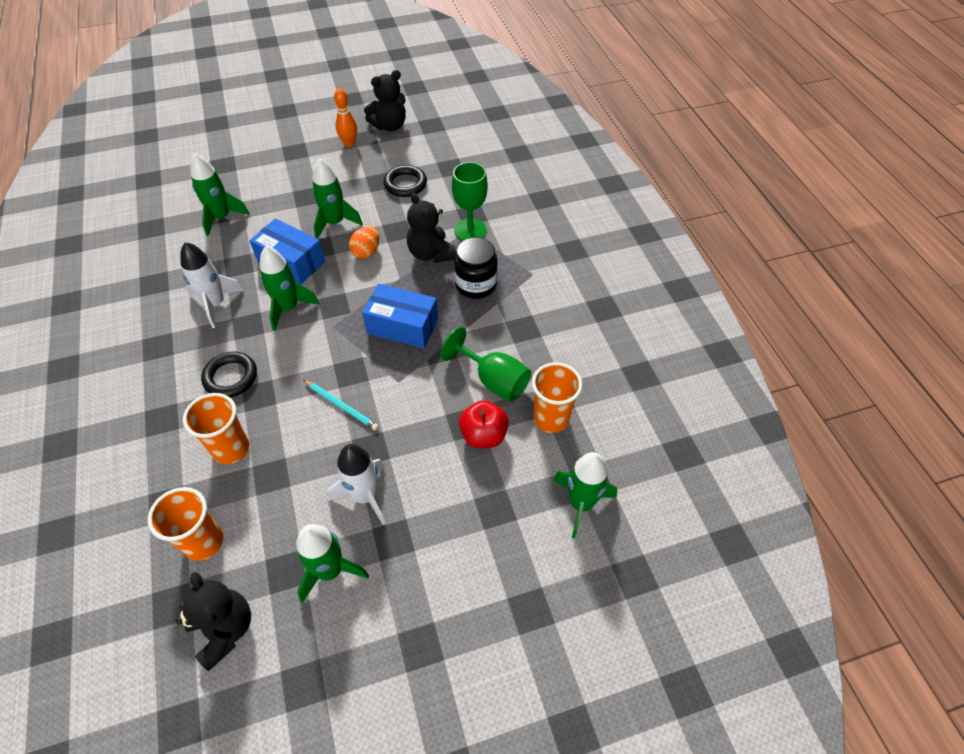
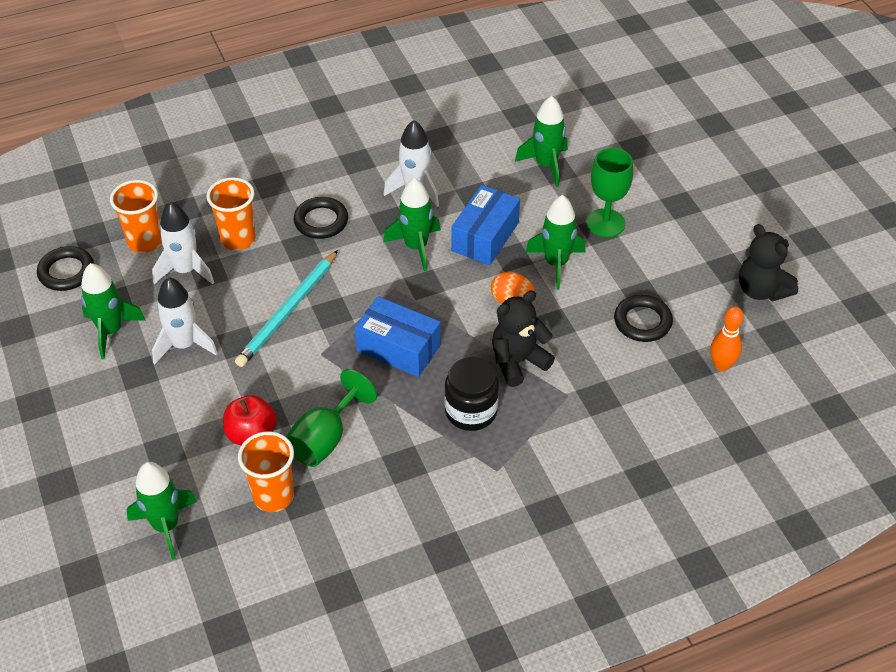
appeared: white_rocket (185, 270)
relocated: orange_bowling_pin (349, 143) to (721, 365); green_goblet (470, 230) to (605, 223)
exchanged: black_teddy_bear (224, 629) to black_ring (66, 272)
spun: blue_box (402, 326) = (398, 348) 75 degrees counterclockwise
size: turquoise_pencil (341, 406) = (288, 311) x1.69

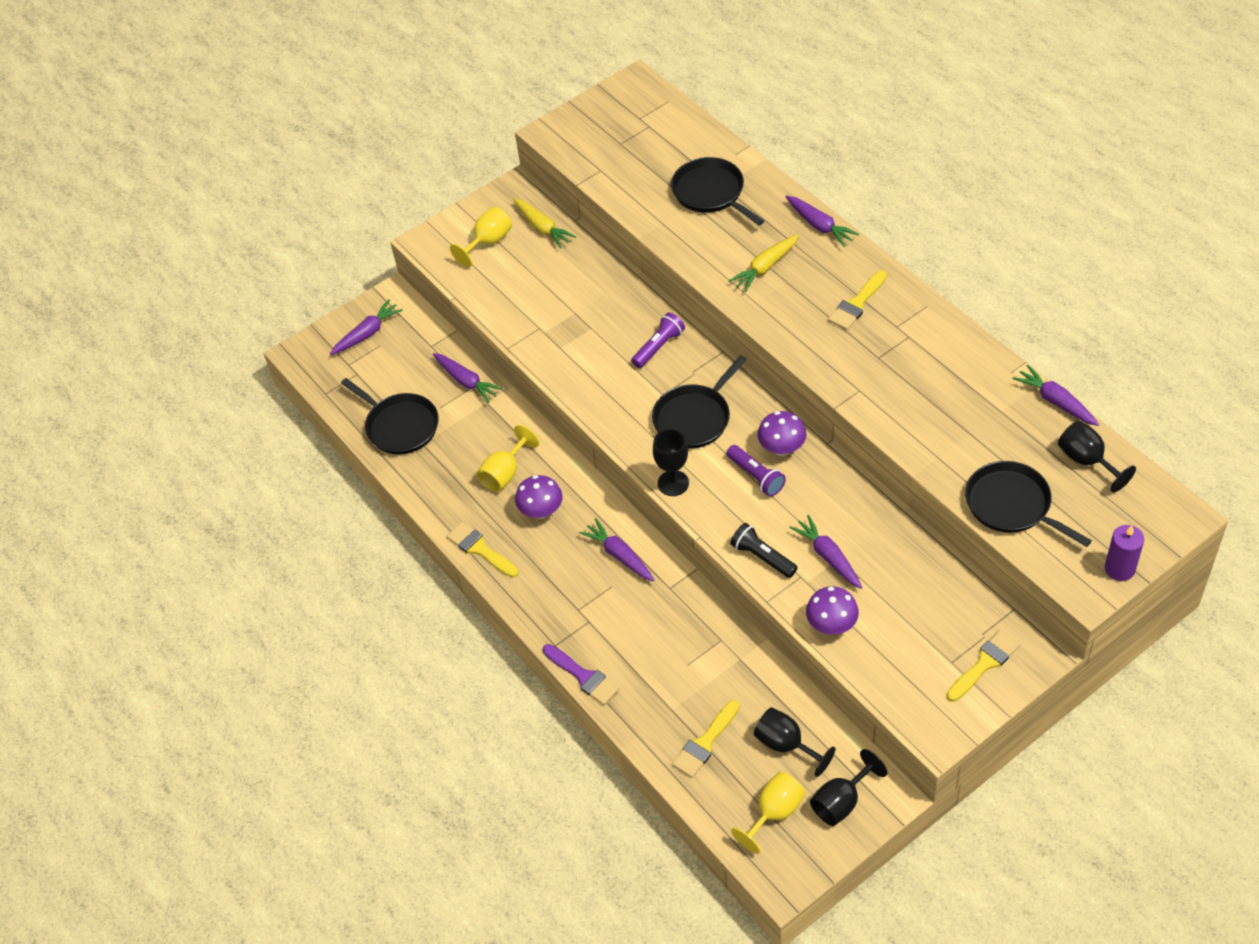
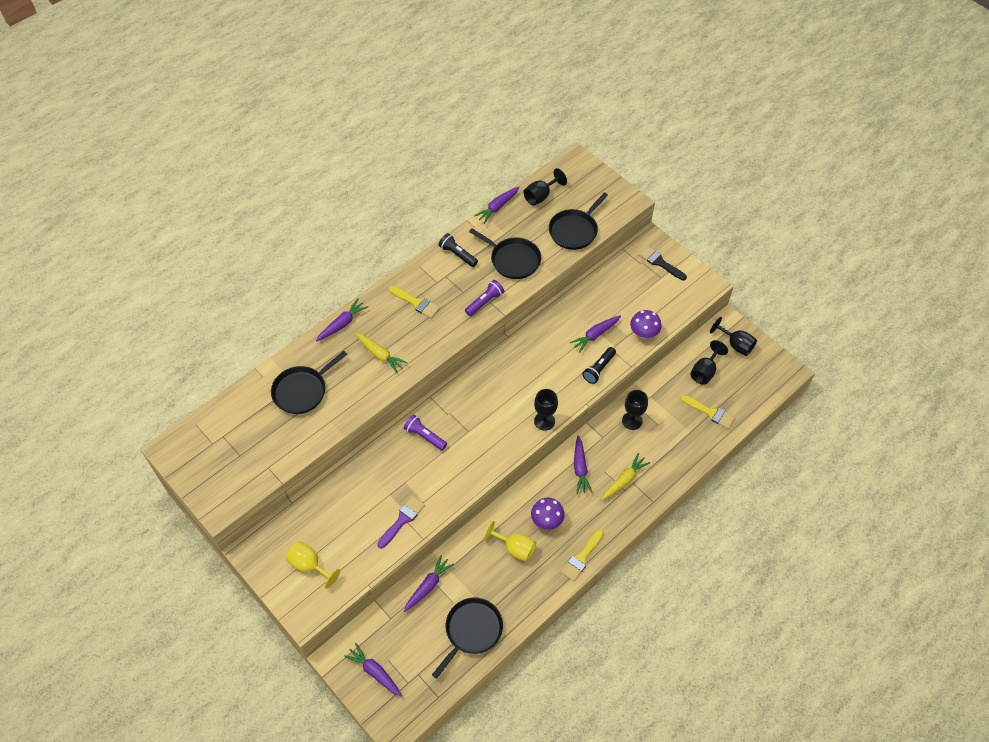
missing: yellow_goblet (774, 813); purple_mushroom (782, 448); purple_candle (1119, 569)
appeared: black_flashlight (457, 255); black_goblet (632, 421)
relocated: yellow_carrot (542, 227) to (624, 480); purple_brush (583, 676) to (402, 520); black_pan (694, 418) to (513, 260); purple_flashlight (756, 476) to (485, 302)
colour: yellow_brush (985, 663) to black_brush (660, 262)
spun: purple_carrot (619, 555) = (580, 468) 45 degrees counterclockwise

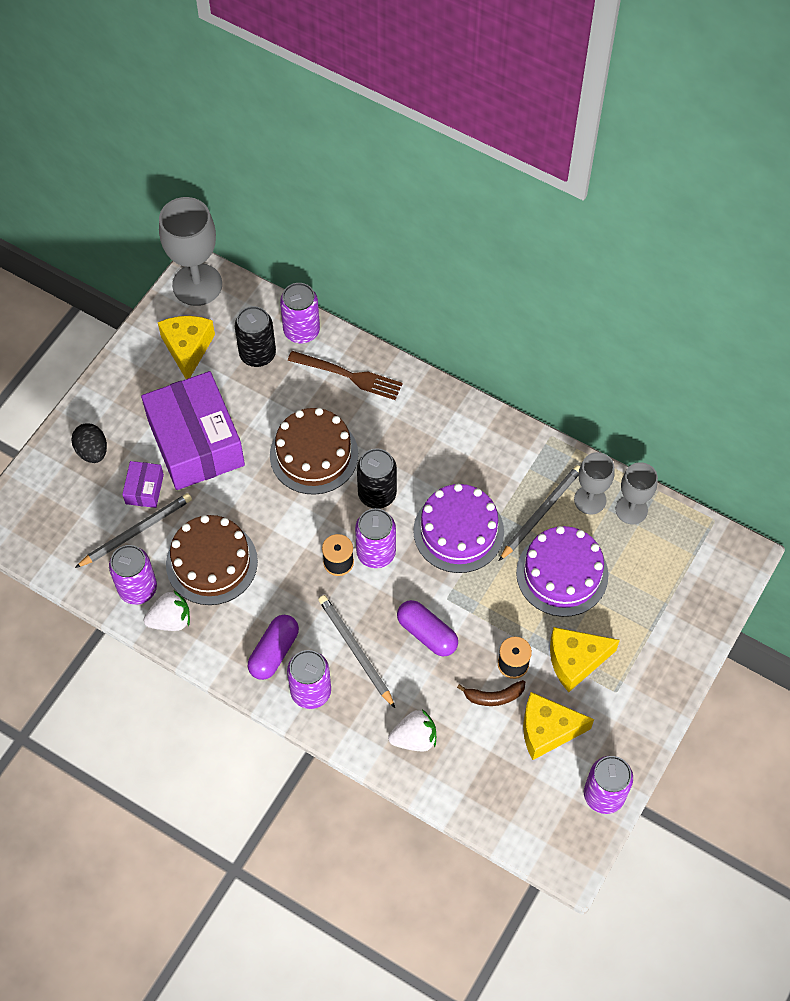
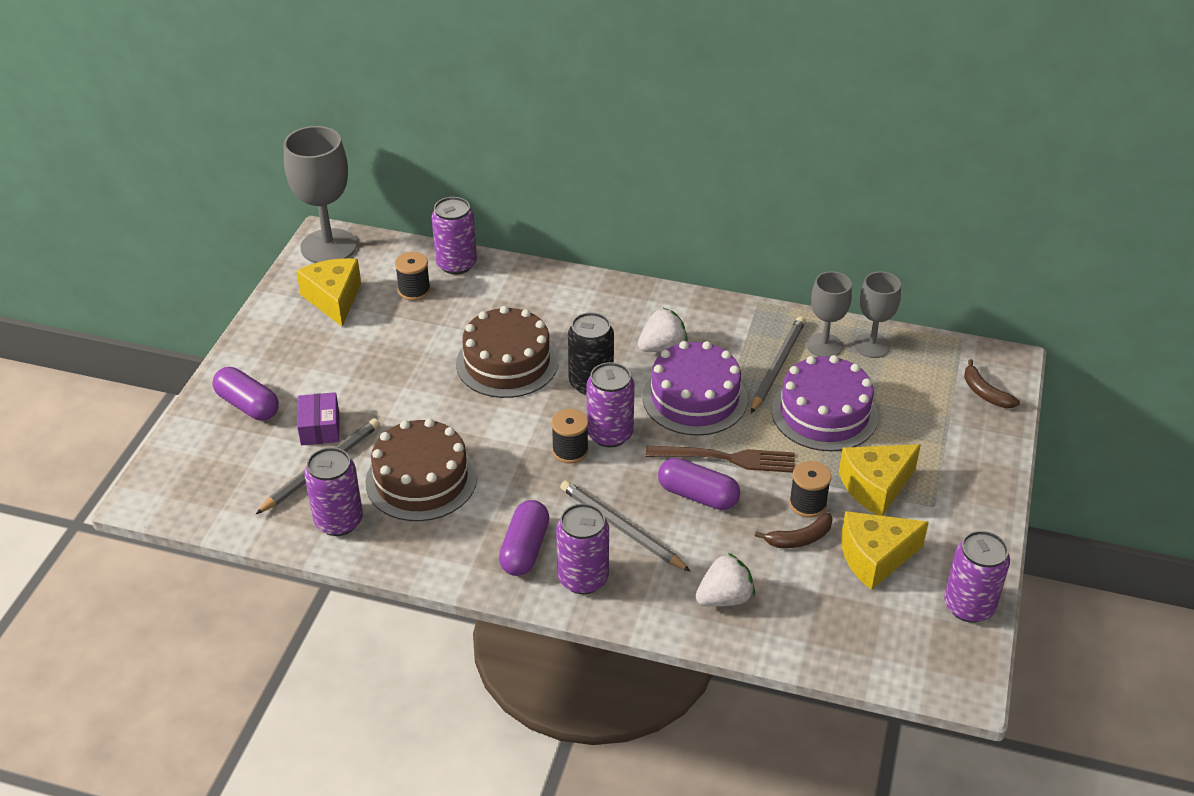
missing: purple_box (196, 442)
appeared: brown_banana (985, 393)
relocated: white_strawberry (170, 620) to (662, 347); brown_fork (350, 376) to (728, 458)
exchanged: black_egg (92, 451) to purple_capsule (248, 405); black_can (257, 354) to black_spool (414, 290)

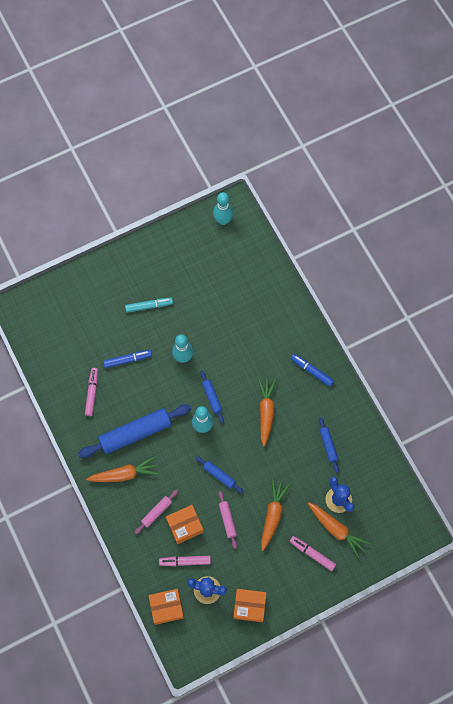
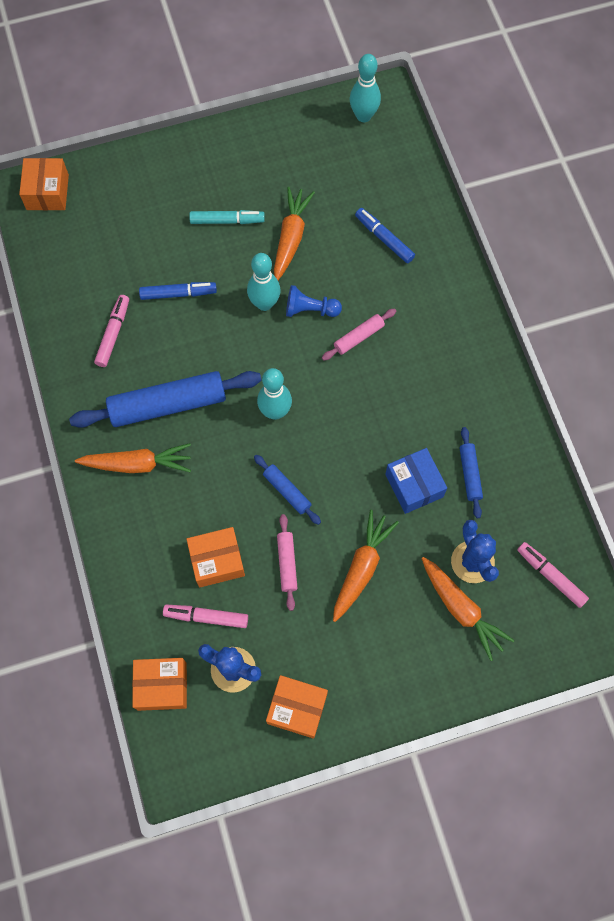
missing: blue_rolling_pin (212, 398)
appeared: orange_box (47, 192); blue_pawn (310, 310); blue_box (414, 485)
relocated: pink_rolling_pin (156, 512) to (358, 337); orange_carrot (266, 411) to (291, 237); pink_marker (312, 554) to (550, 576); blue_marker (312, 371) to (384, 238)

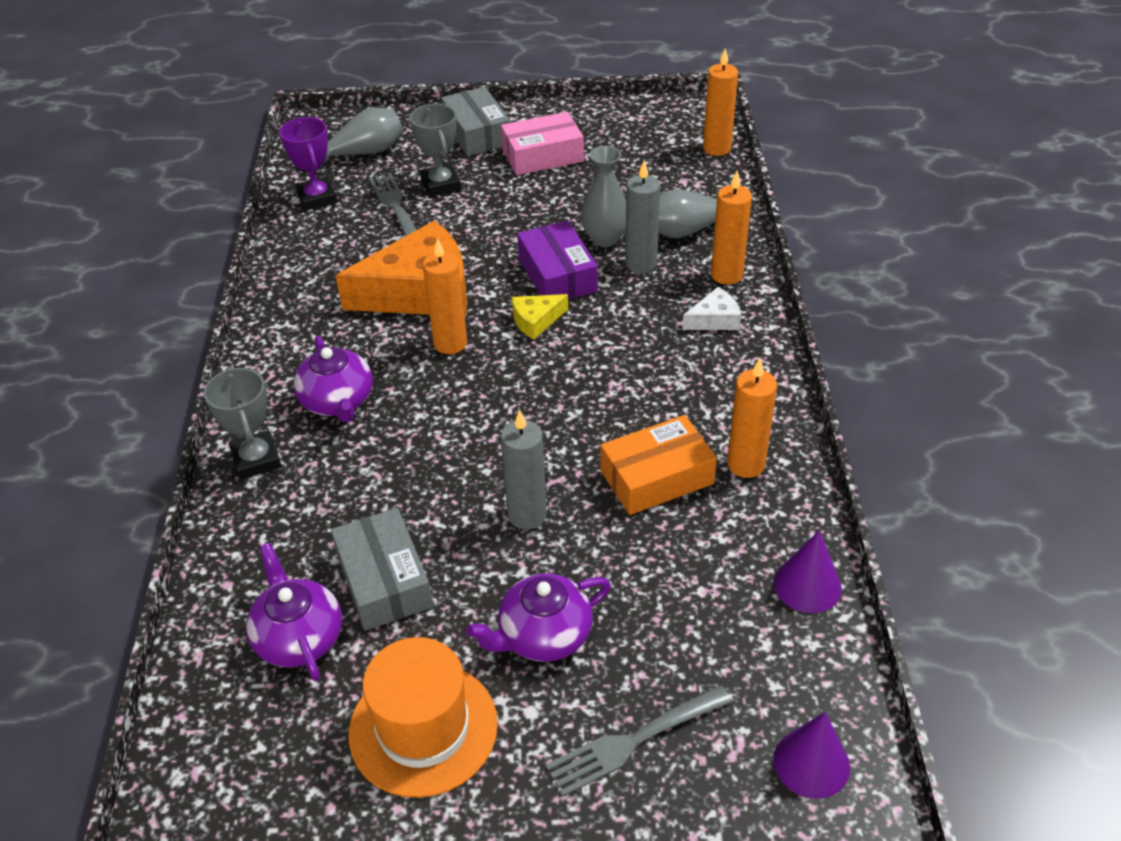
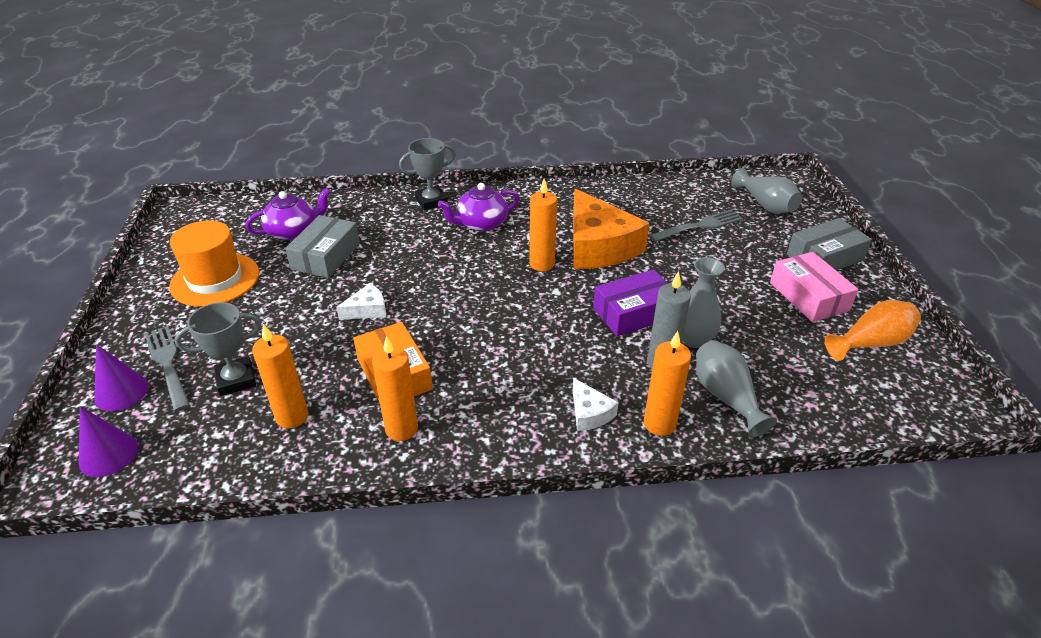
missing: purple_trophy (317, 198); purple_teapot (543, 635); yellow_cheese (536, 320)
appeared: orange_vase (871, 343)
relocated: grey_trophy (441, 184) to (236, 380); orange_candle (717, 148) to (292, 417); purple_cone (807, 585) to (121, 392)
exchanged: grey_candle (527, 515) to white_cheese (367, 310)
spun: grey_box (384, 580) = (326, 256) 45 degrees counterclockwise

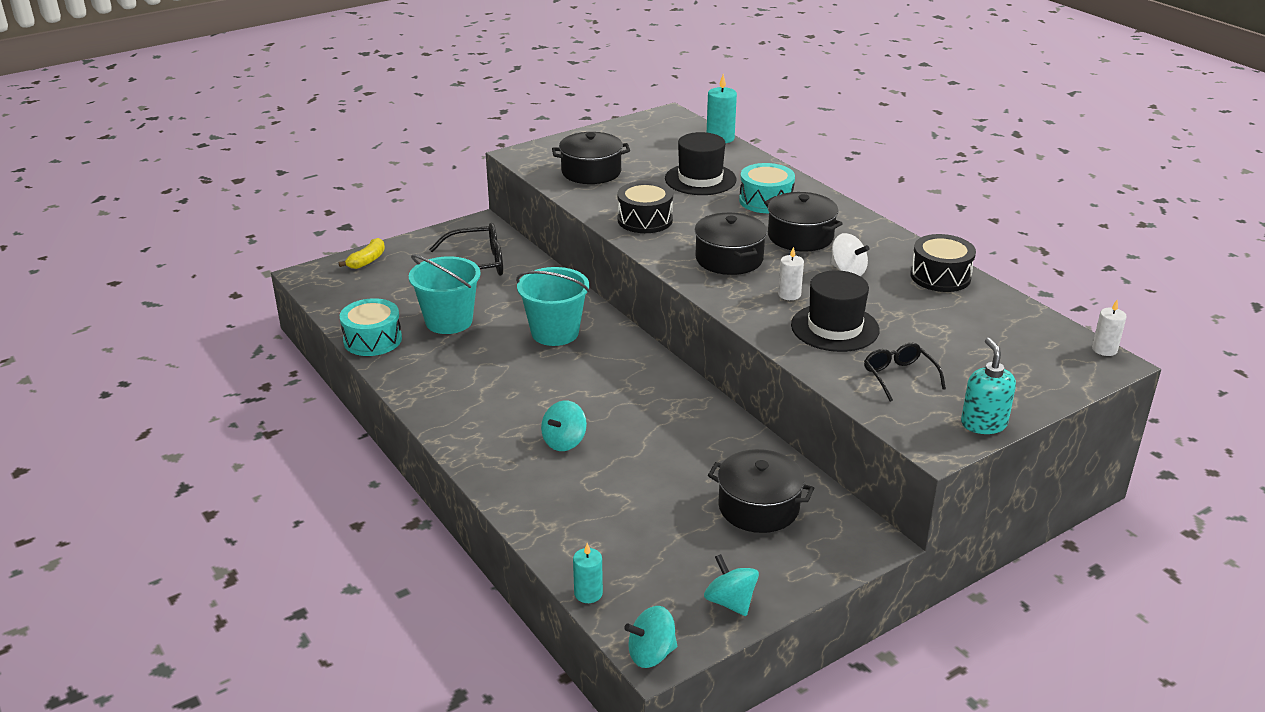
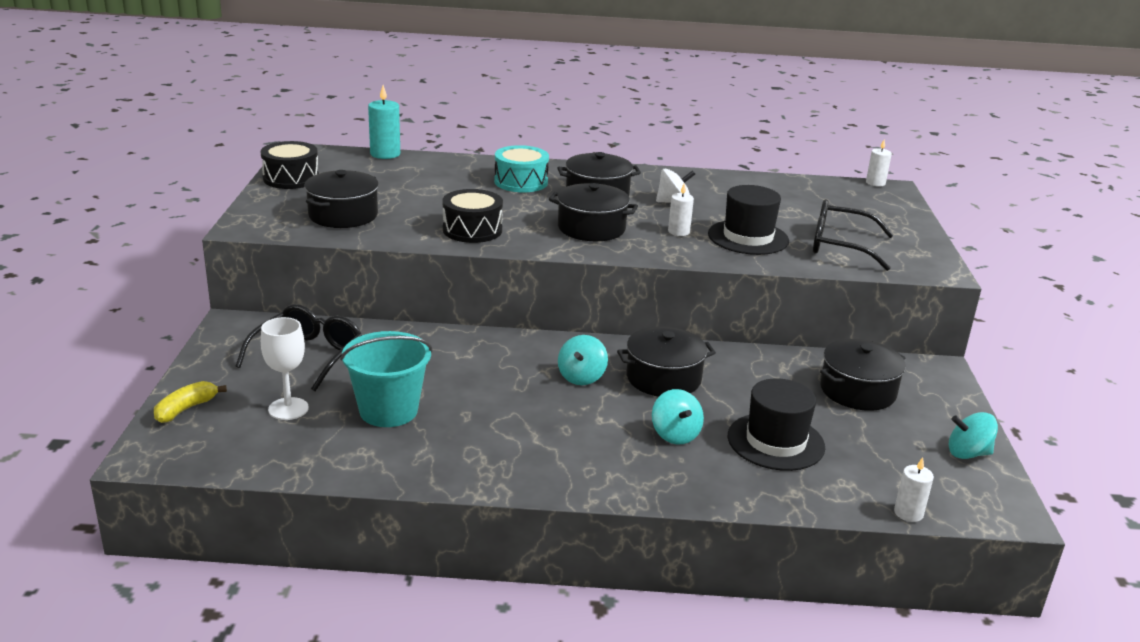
missing: turquoise_drum (372, 340); turquoise_bucket (555, 333); turquoise_soap_dispenser (983, 424)
appeared: white_goblet (288, 409); black_pot (663, 378)
relocated: turquoise_spinning_top (651, 654) to (581, 377); black_hat (700, 179) to (775, 442); black_drum (940, 276) to (291, 178)
colour: turquoise_candle (588, 593) to white_candle (908, 513)
spun: yellow_banana (367, 260) = (186, 409) 120 degrees counterclockwise
size: black_glasses (899, 377) = (841, 246) x1.57

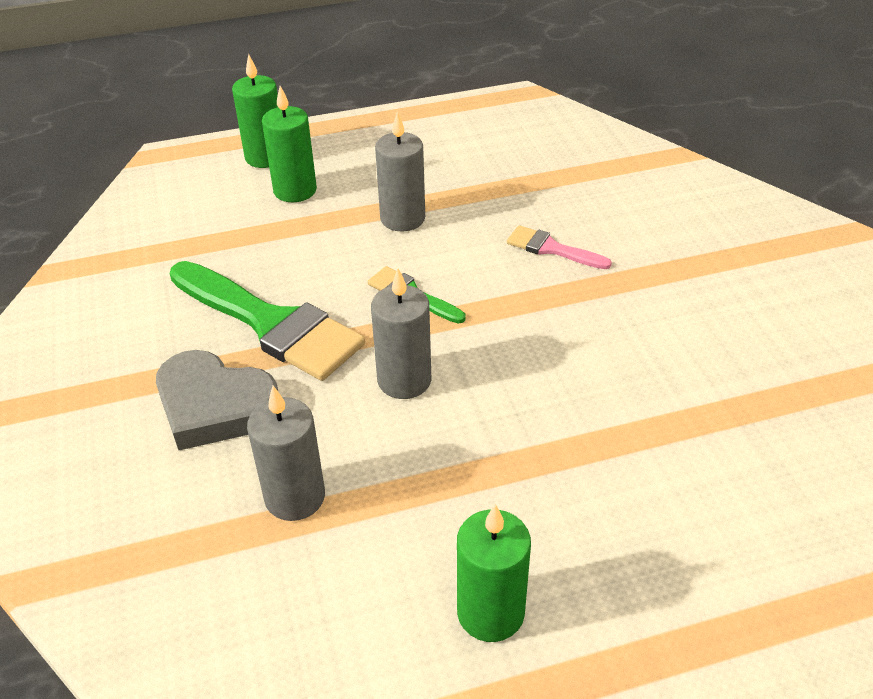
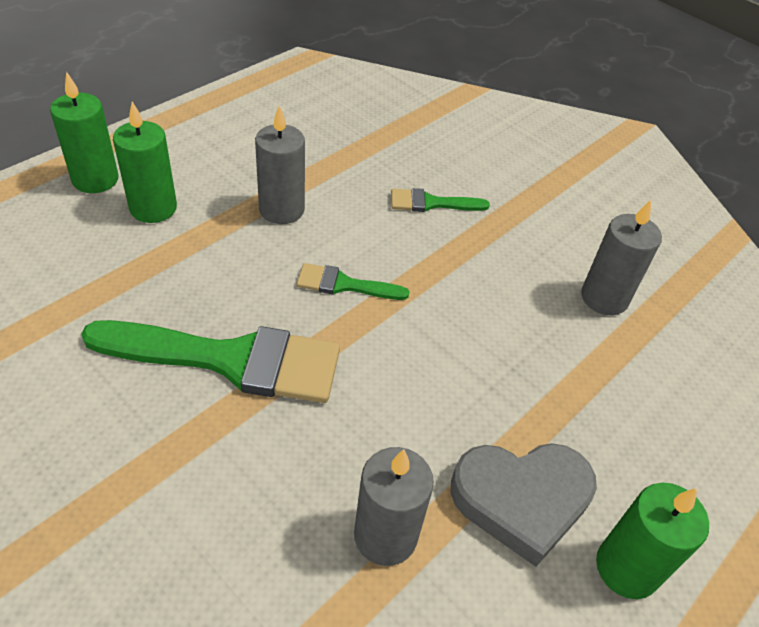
relocated: grey_heart (215, 406) to (521, 500); grey_candle (404, 380) to (604, 298)
colour: pink_brush (551, 249) to green_brush (431, 203)

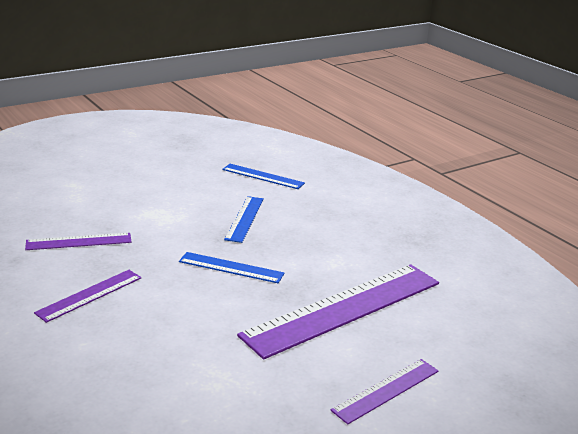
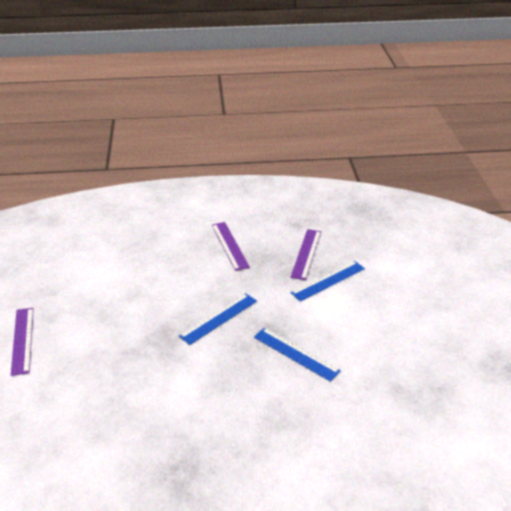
missing: purple_ruler (344, 308)
relocated: blue_ruler (263, 176) to (328, 280)

